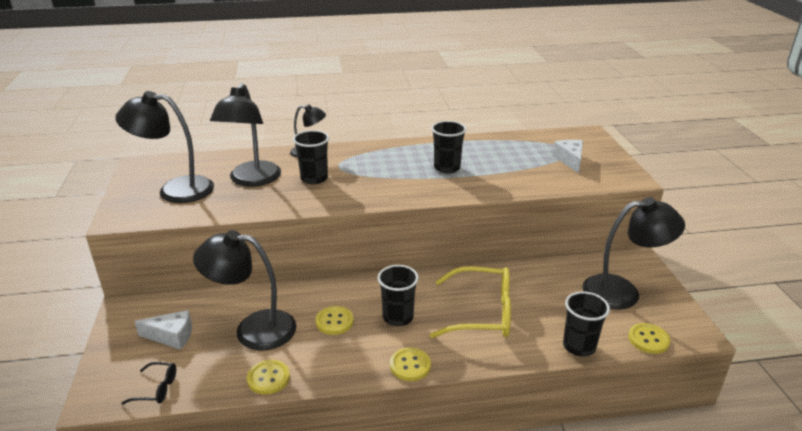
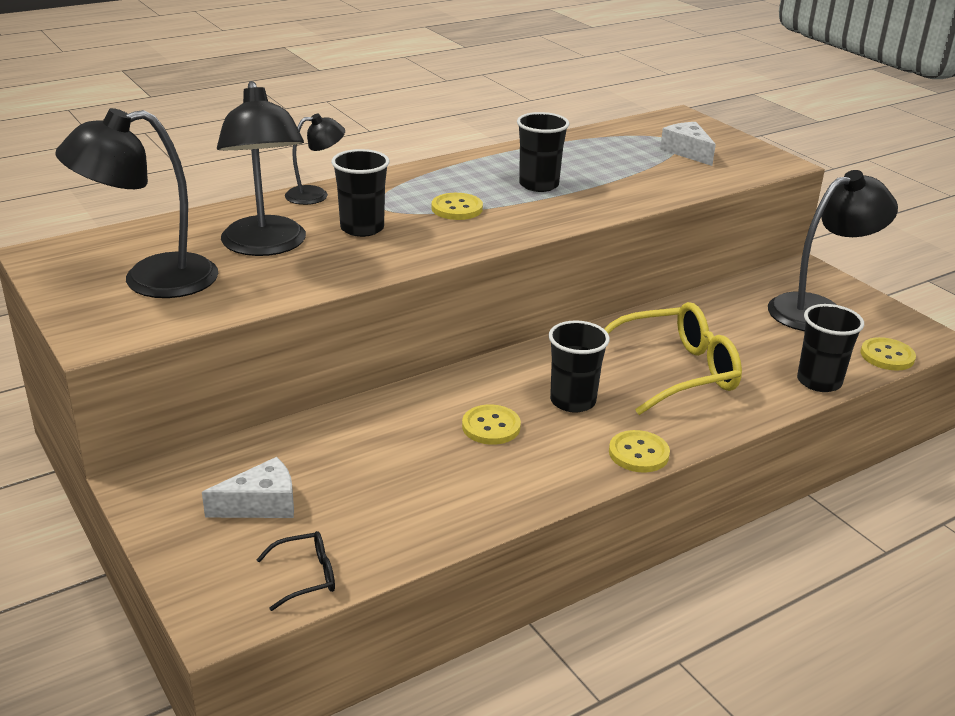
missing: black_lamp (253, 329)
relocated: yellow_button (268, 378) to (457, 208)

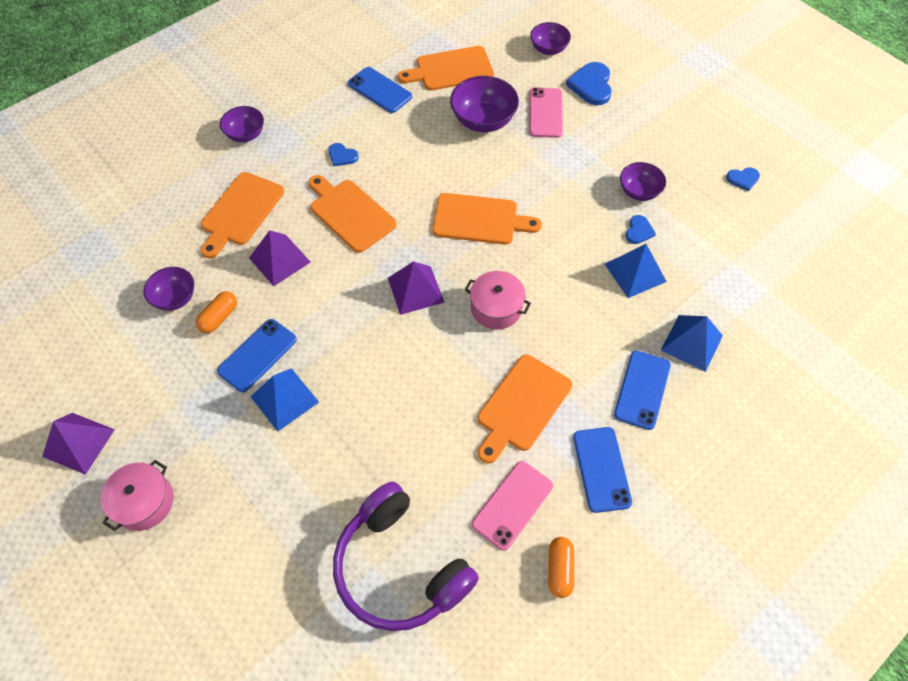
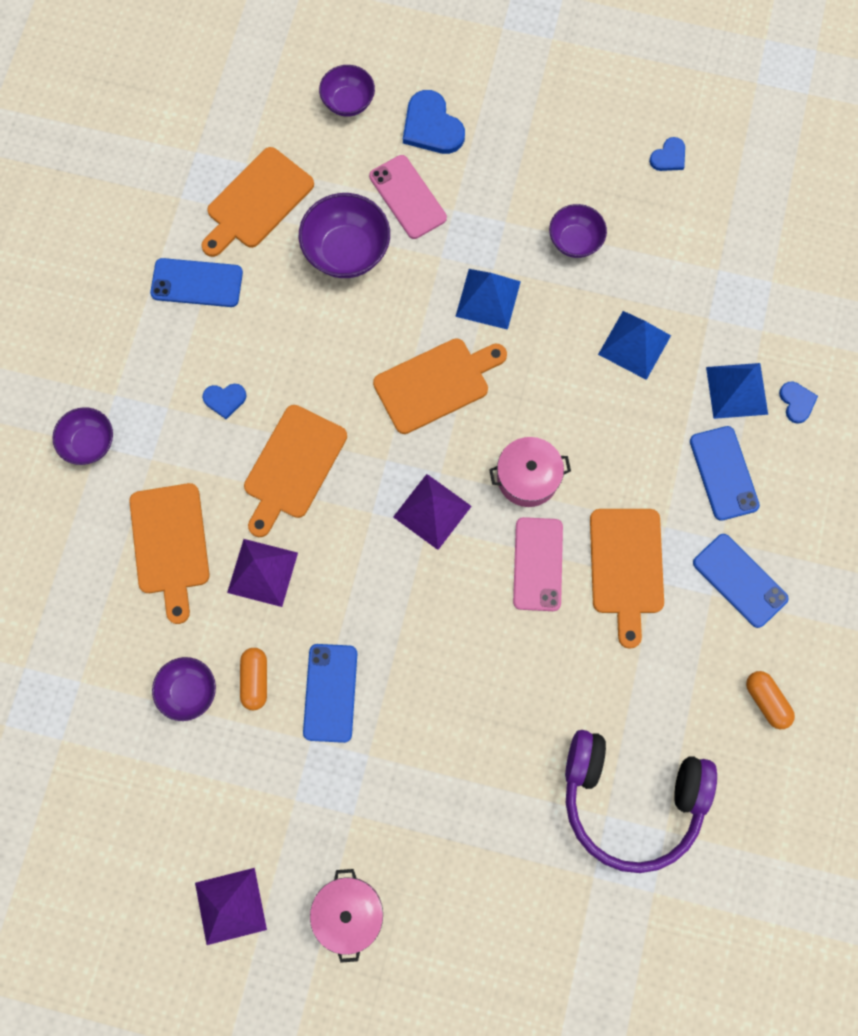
relocated: blue_pyramid (284, 399) to (488, 299); pink_phone (512, 505) to (538, 564); blue_heart (638, 231) to (796, 402)
spun: orange_cutting_board (350, 213) = (293, 466) 75 degrees counterclockwise

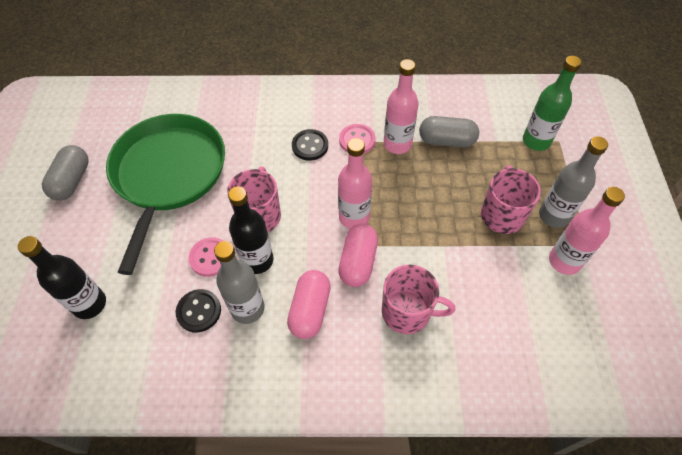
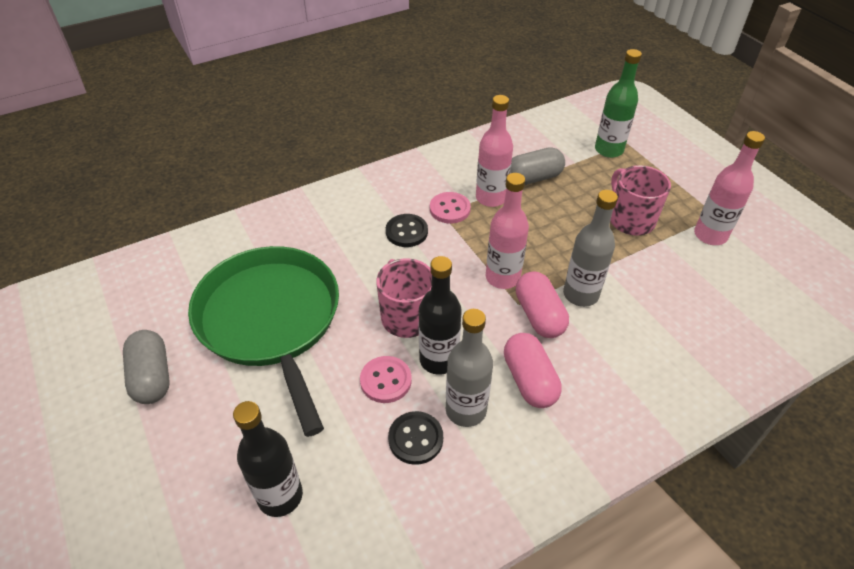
missing: pink_mug (407, 312)
relocated: grey_bottle (553, 216) to (580, 294)

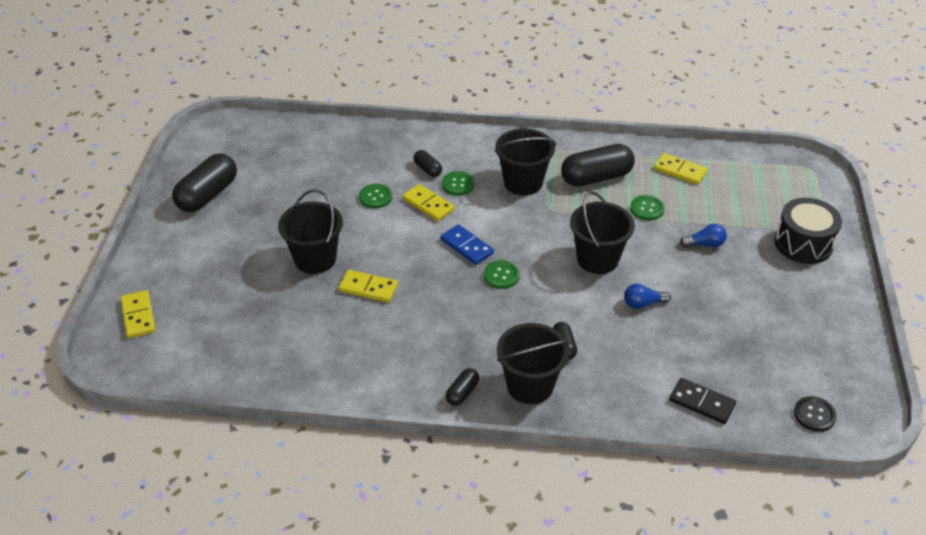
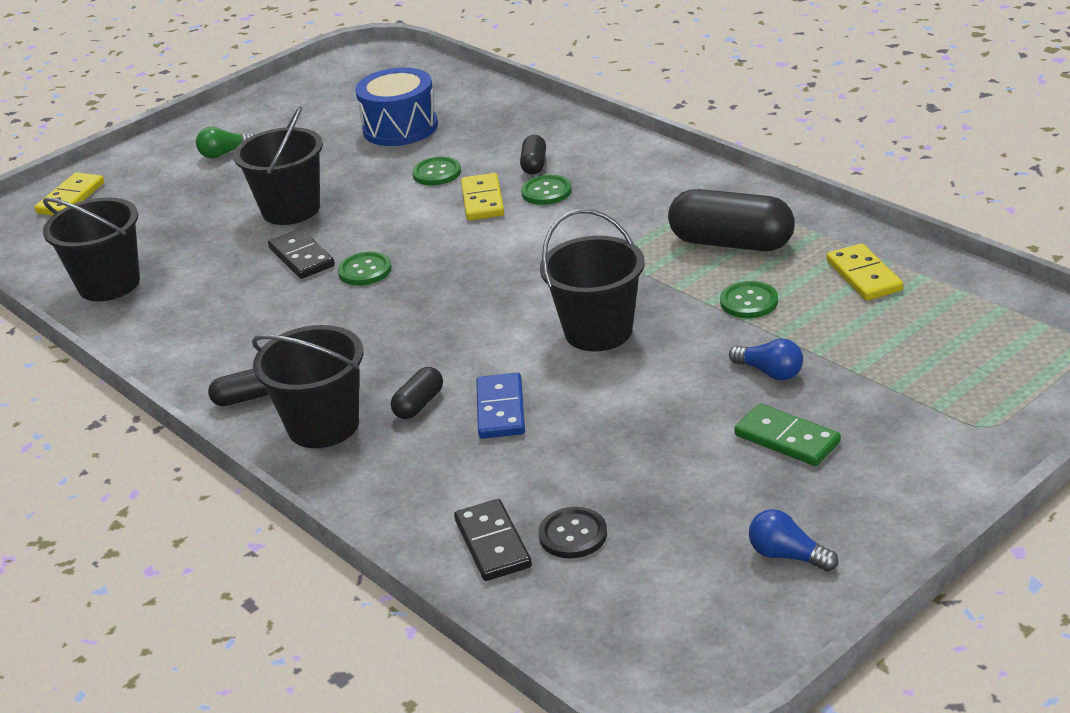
missing: black_capsule (207, 195); black_drum (803, 243)
appeared: green_light_bulb (225, 153); blue_drum (400, 128); green_domino (787, 439)
relocated: blue_domino (466, 246) to (500, 409); green_button (501, 275) to (365, 270); black_bucket (523, 182) to (109, 284); blue_light_bulb (643, 303) to (787, 555); black_button (814, 415) to (573, 535)
colour: yellow_domino (368, 288) to black_domino (301, 257)

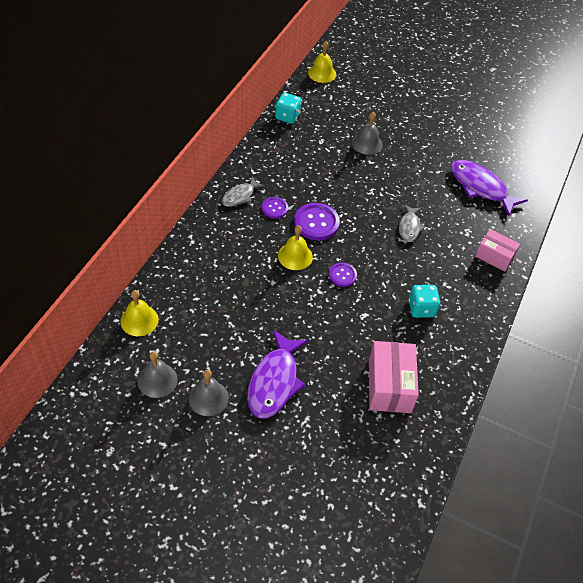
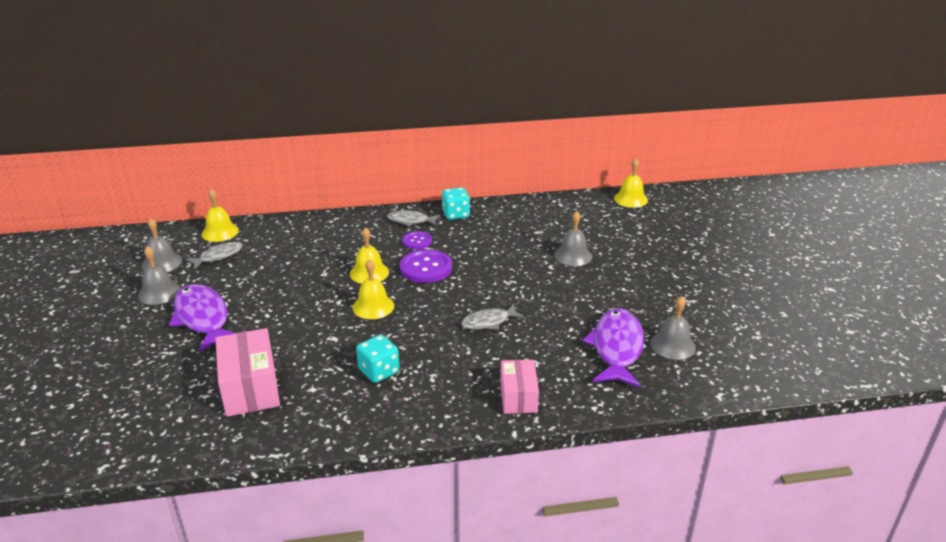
appeared: grey_fish (218, 256); grey_bell (673, 345)
relocated: turquoise_dice (287, 116) to (456, 214)
exchanged: purple_button (342, 275) to yellow_bell (373, 306)
spun: purple_fish (274, 382) = (203, 318) 75 degrees clockwise; pink_box (389, 386) = (250, 388) 75 degrees counterclockwise

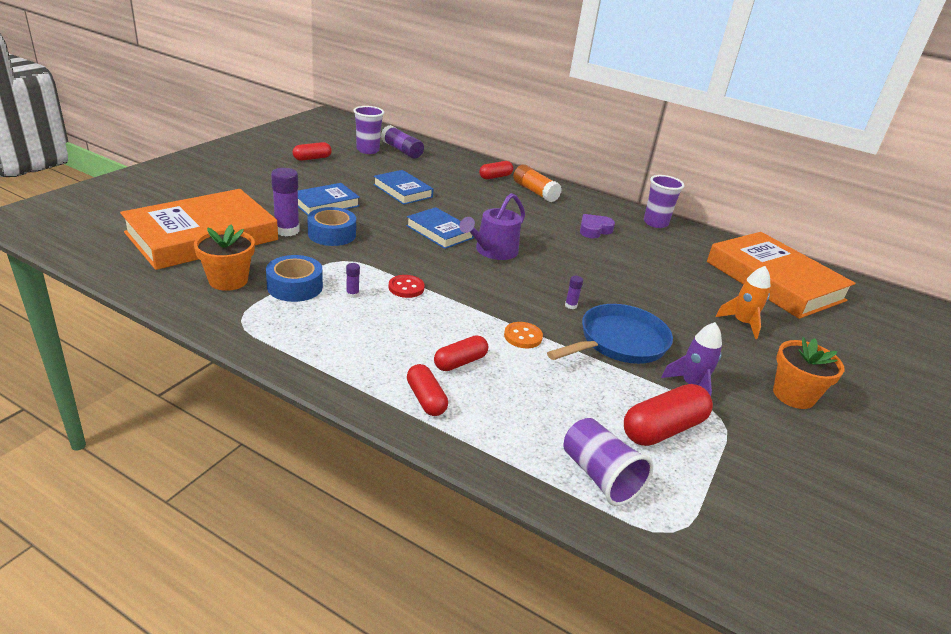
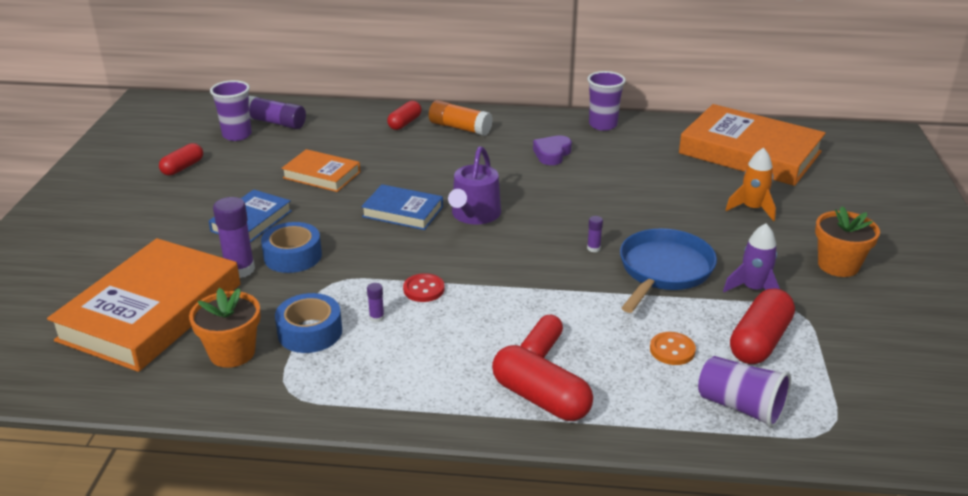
relocated: orange_button (523, 336) to (672, 350)
colour: blue_book (402, 191) to orange_book (321, 175)
size: red_capsule (426, 399) = (540, 399) x1.59

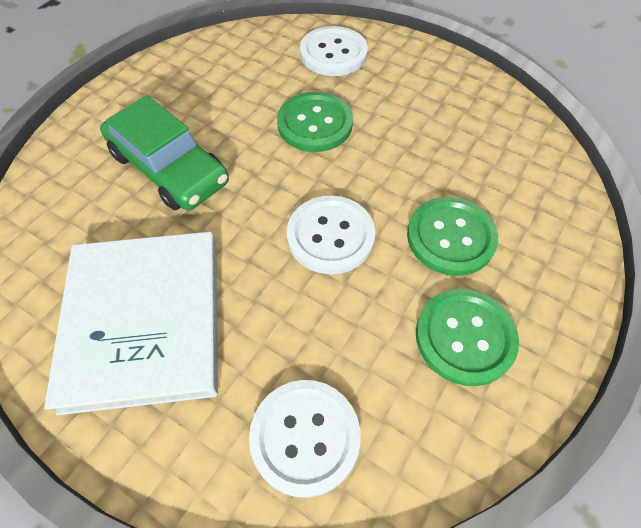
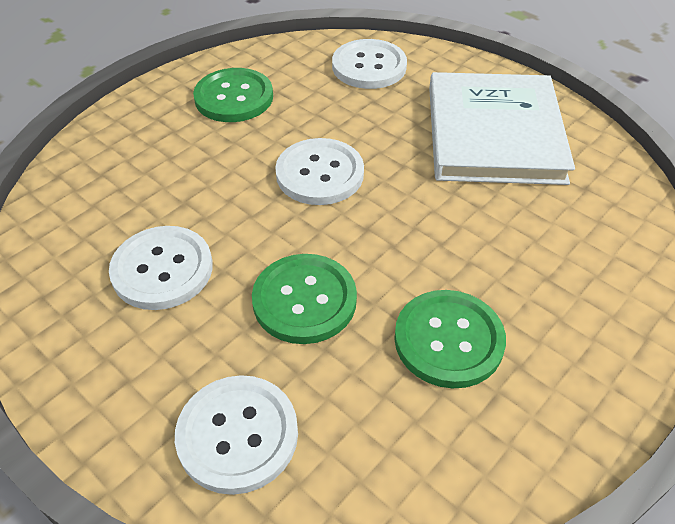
missing: green_car (169, 168)
appeared: white_button (162, 269)
relocated: green_button (450, 237) to (448, 340)

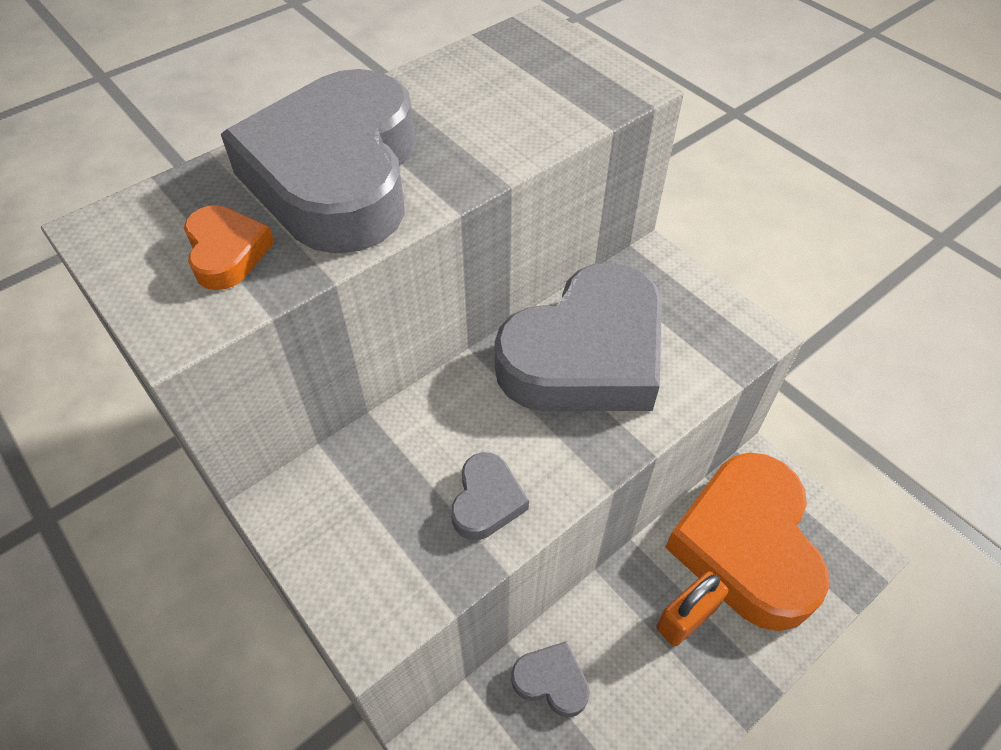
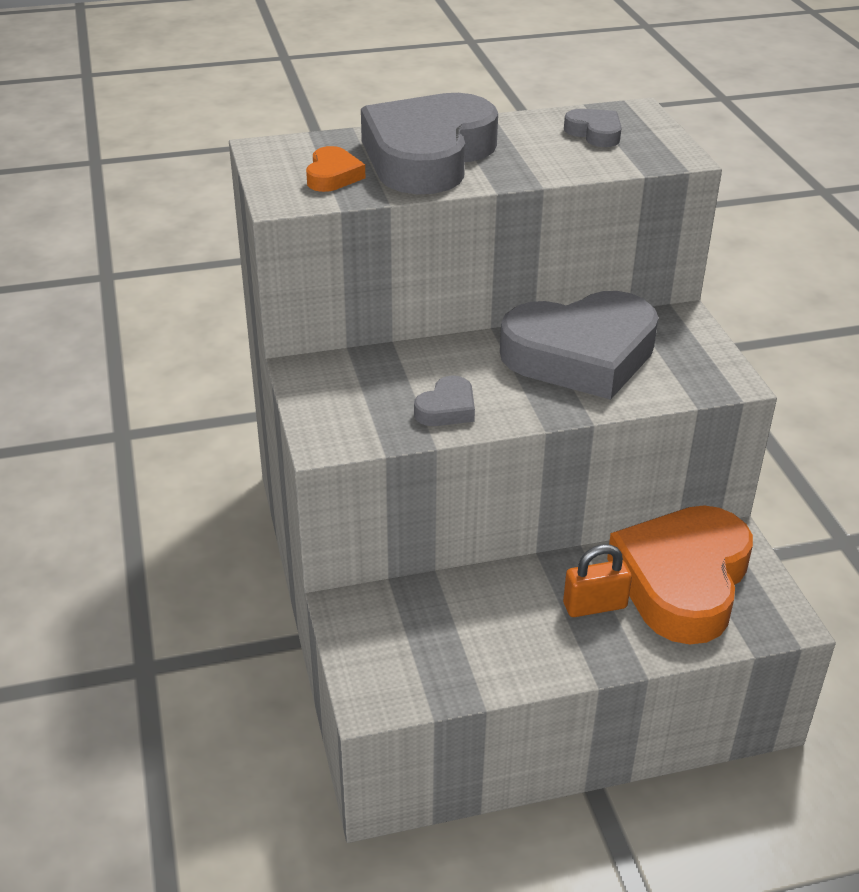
relocated: grey_heart (551, 681) to (595, 133)

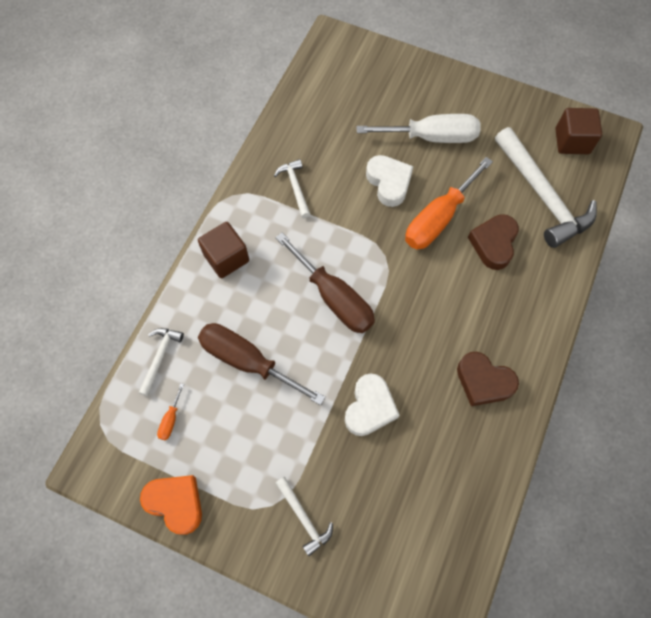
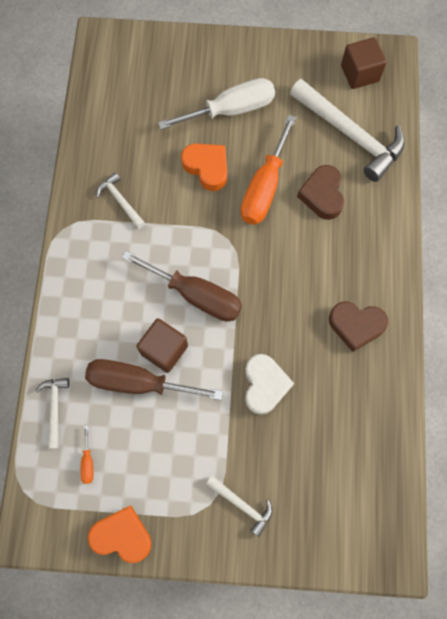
relocated: brown_cube (226, 258) to (164, 349)
colour: white_heart (389, 183) to orange_heart (207, 168)

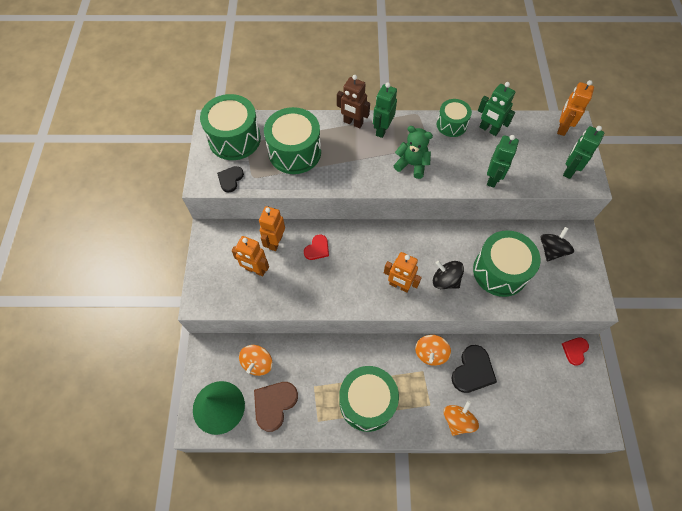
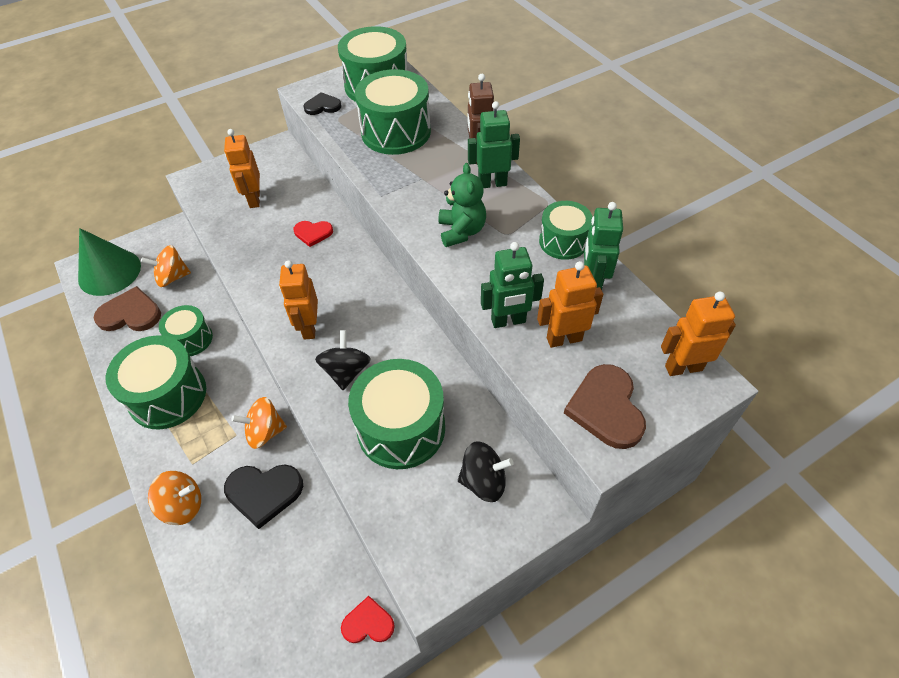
appeared: green_drum (191, 339)
relocated: orange_robot (275, 242) to (564, 339)
exchanged: green_robot (569, 170) to brown_heart (606, 408)

